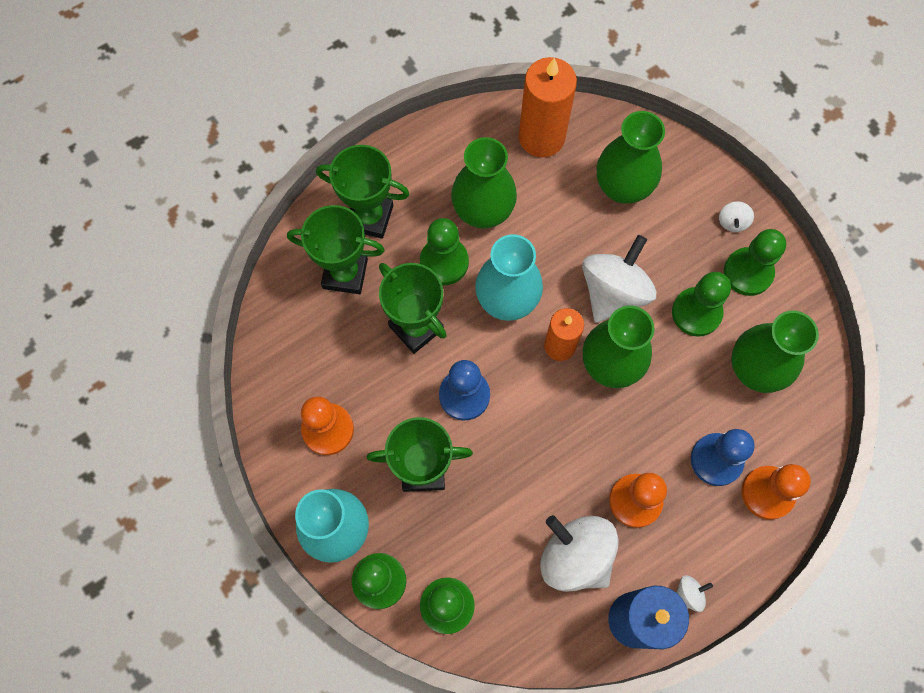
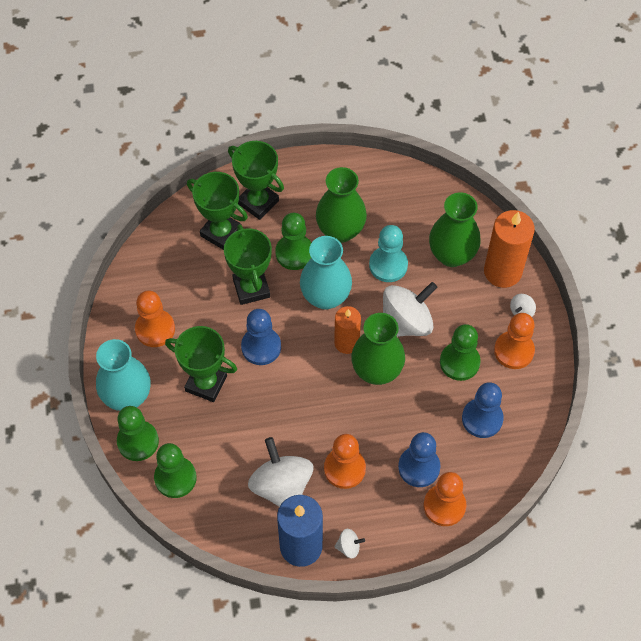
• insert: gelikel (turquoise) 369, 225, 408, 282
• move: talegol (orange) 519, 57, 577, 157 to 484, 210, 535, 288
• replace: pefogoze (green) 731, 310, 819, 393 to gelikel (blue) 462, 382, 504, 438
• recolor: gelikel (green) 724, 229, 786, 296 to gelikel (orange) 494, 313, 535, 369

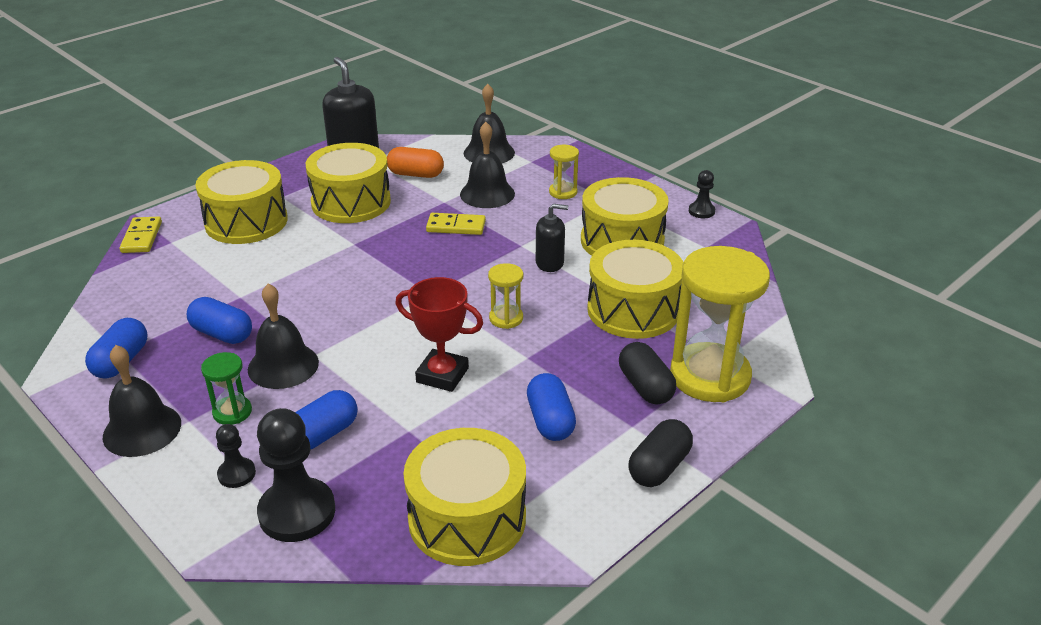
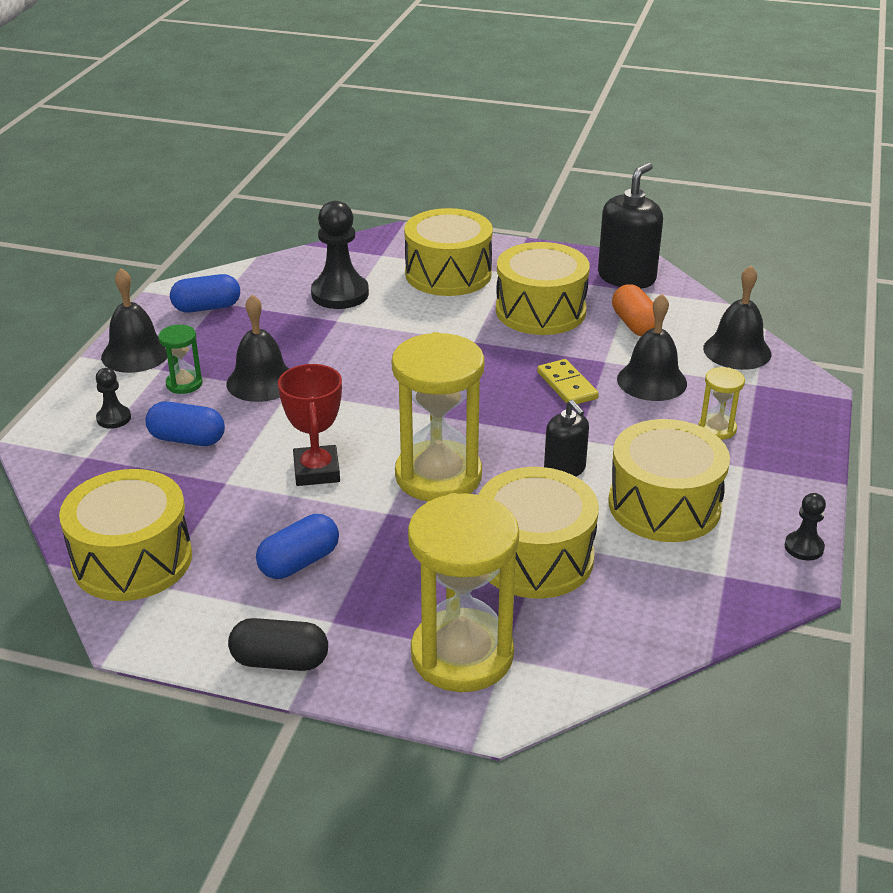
• delete: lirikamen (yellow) 120, 217, 162, 253
• delete: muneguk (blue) 187, 297, 252, 344
• delete: muneguk (black) 619, 342, 676, 404
• move: gelikel (black) 257, 408, 335, 542 to 311, 201, 369, 309
• resize: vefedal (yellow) 488, 263, 523, 329 = 392, 332, 485, 501 x2.18

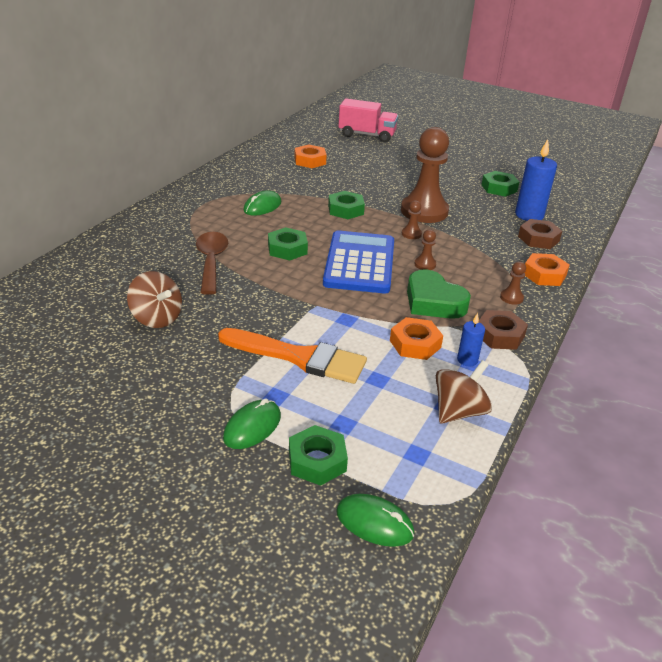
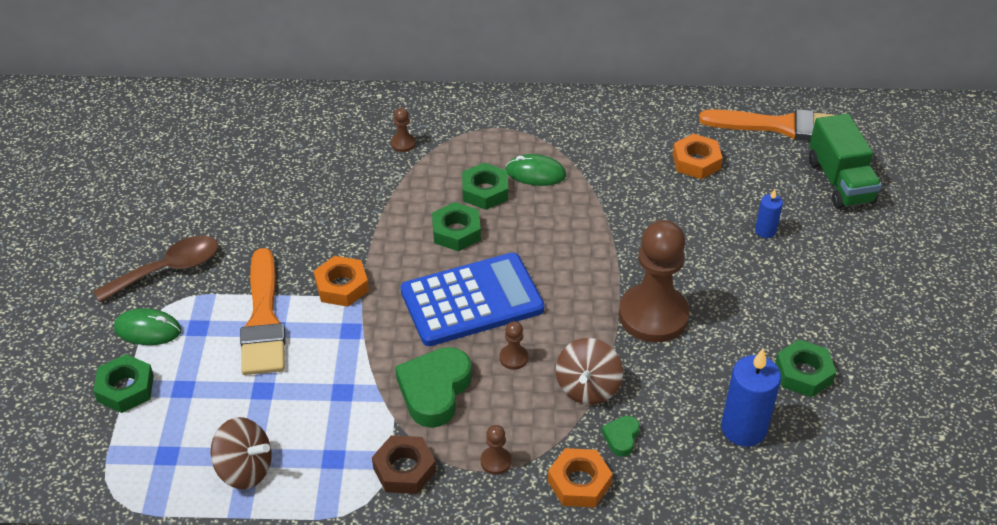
• delete: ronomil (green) 336, 494, 414, 547
• delete: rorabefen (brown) 518, 219, 562, 249
• insert: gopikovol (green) 602, 416, 640, 457
• insert: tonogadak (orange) 699, 109, 834, 141
• move: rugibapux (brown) 127, 271, 182, 328 to 556, 338, 623, 405
• move: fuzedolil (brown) 196, 232, 228, 295 to 93, 235, 218, 302
• move: rorabefen (green) 328, 191, 365, 219 to 462, 162, 508, 210
• move: rorabefen (orange) 390, 317, 443, 360 to 314, 256, 369, 307
• move: gelikel (brown) 402, 200, 422, 239 to 391, 108, 416, 152
• move: talegol (blue) 457, 313, 485, 367 to 755, 189, 783, 238
• recolor: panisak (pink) 338, 98, 398, 142 to panisak (green) 809, 114, 882, 209

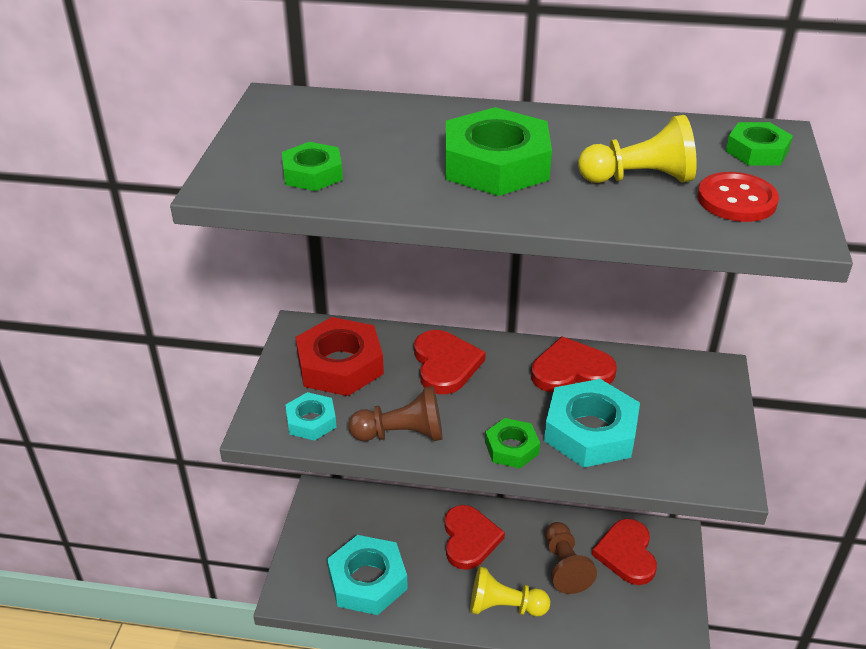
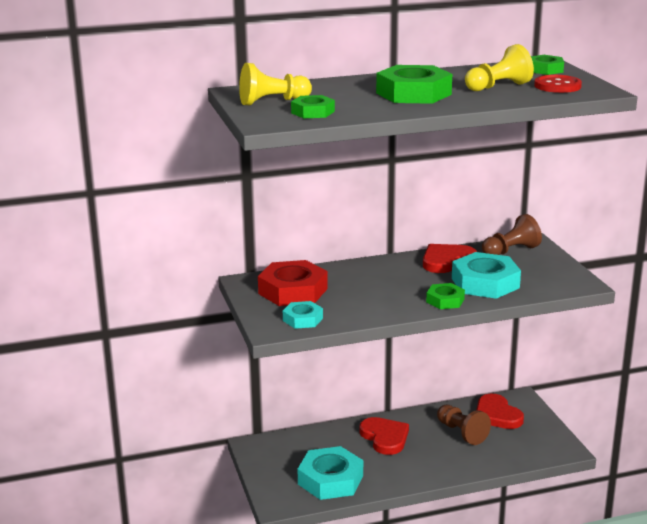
• delete: gopikovol (red) 414, 330, 486, 394
• move: gelikel (brown) 348, 386, 442, 441 to 482, 214, 542, 255
• move: gelikel (yellow) 470, 566, 550, 617 to 239, 63, 312, 105

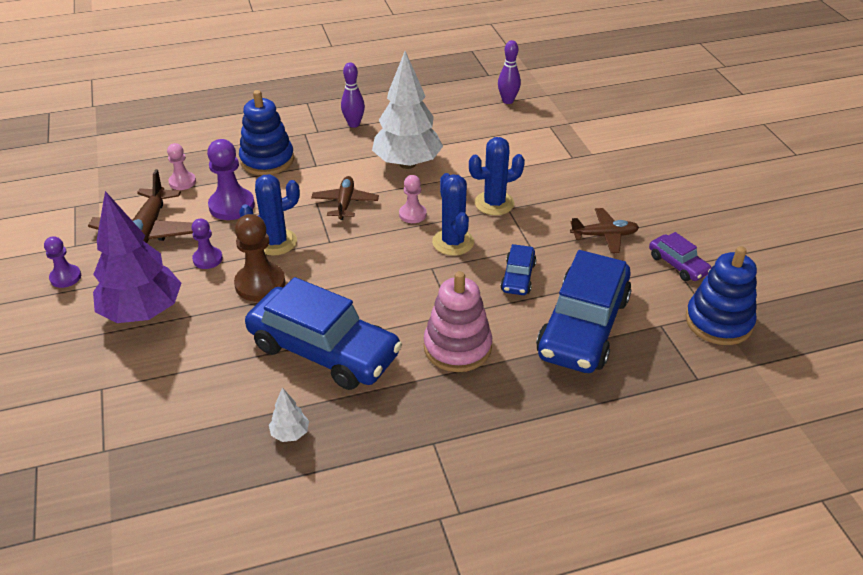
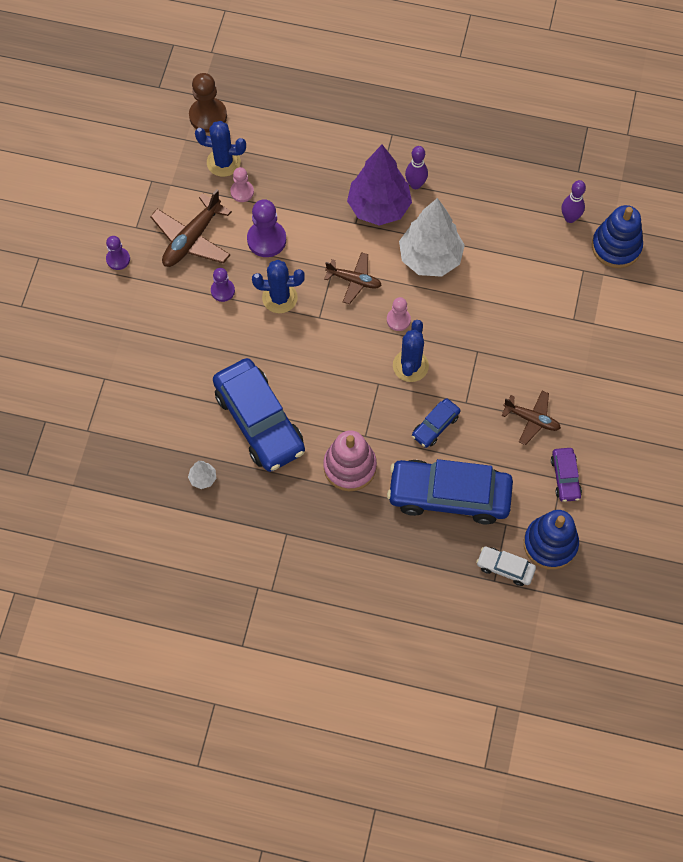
• insert: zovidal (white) 476, 546, 536, 586
• move: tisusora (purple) 93, 191, 181, 323 to 347, 145, 412, 226
• move: gelikel (brown) 234, 214, 286, 302 to 189, 73, 227, 133
• move: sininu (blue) 239, 90, 294, 175 to 592, 205, 643, 268
• move: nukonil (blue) 469, 137, 525, 215 to 195, 121, 246, 177
• rotate: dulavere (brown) 311, 176, 379, 220 = 324, 252, 382, 304 75 degrees clockwise
• rotate: zovidal (blue) 536, 250, 632, 373 = 387, 459, 513, 524 45 degrees clockwise

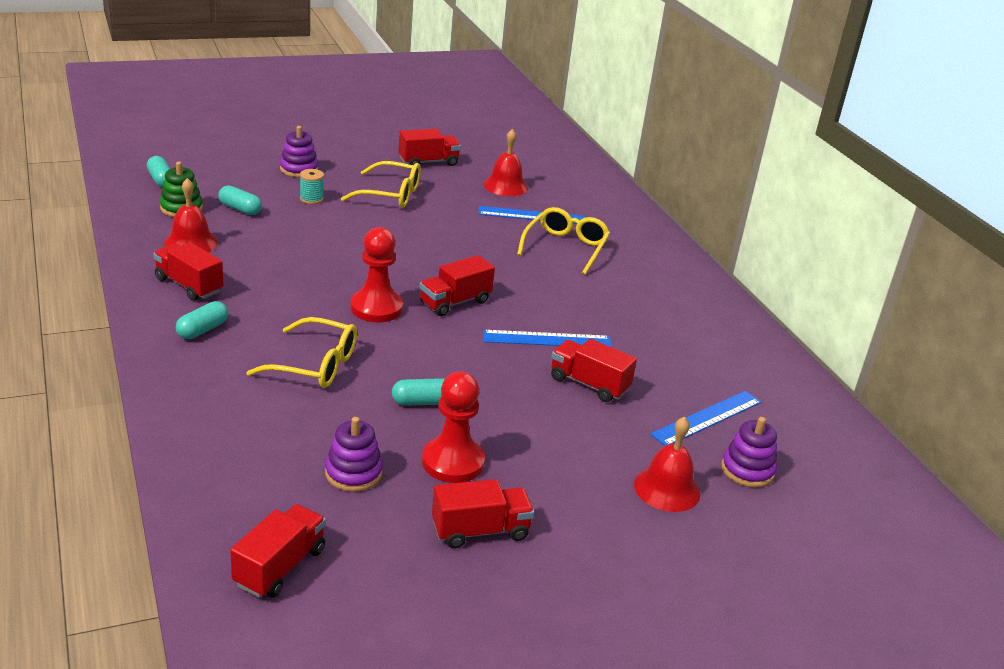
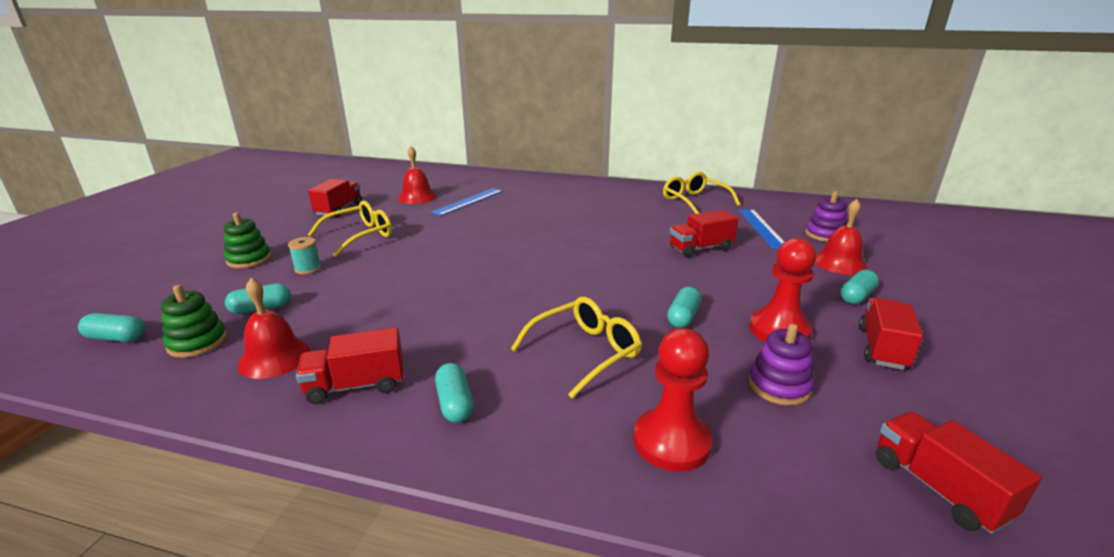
• delete: panisak (red) 419, 255, 495, 316
• delete: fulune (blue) 483, 330, 612, 347
• insert: muneguk (turquoise) 840, 270, 879, 304
• move: gelikel (red) 351, 227, 403, 322 to 634, 328, 713, 472
• move: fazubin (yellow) 517, 207, 610, 275 to 663, 172, 741, 214
• recolor: sininu (purple) 280, 126, 318, 178 to sininu (green) 224, 212, 271, 268

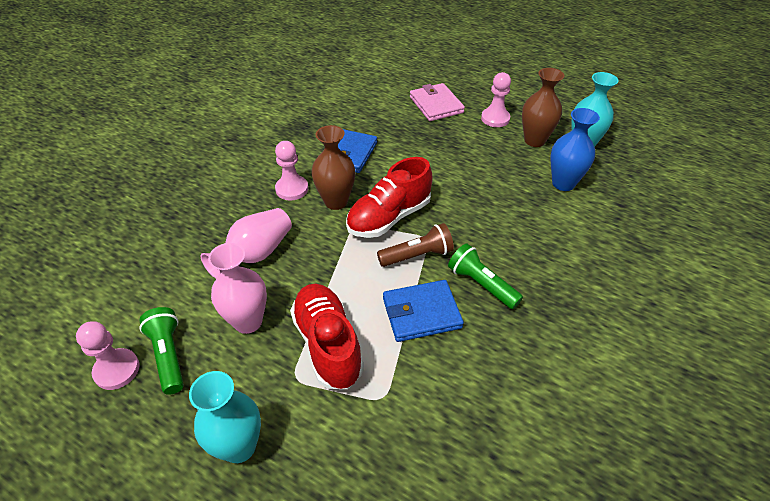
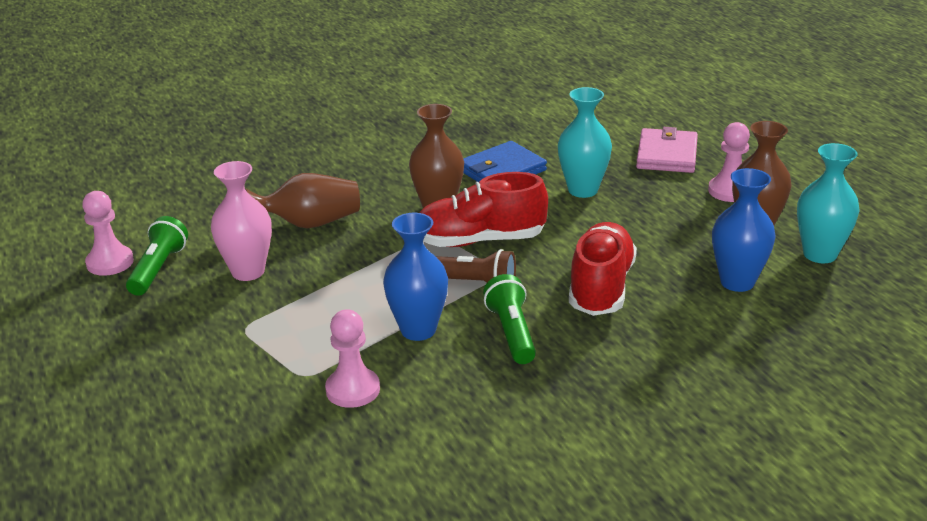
• move: pefogoze (turquoise) 189, 371, 261, 463 to 558, 87, 612, 198
• move: gelikel (pink) 275, 141, 308, 200 to 325, 310, 380, 408
• move: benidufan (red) 290, 284, 364, 389 to 569, 222, 637, 316
• replace: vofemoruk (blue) 383, 280, 464, 342 to pefogoze (blue) 383, 213, 448, 341
• recolor: pefogoze (pink) 201, 208, 292, 279 to pefogoze (brown) 245, 173, 360, 229

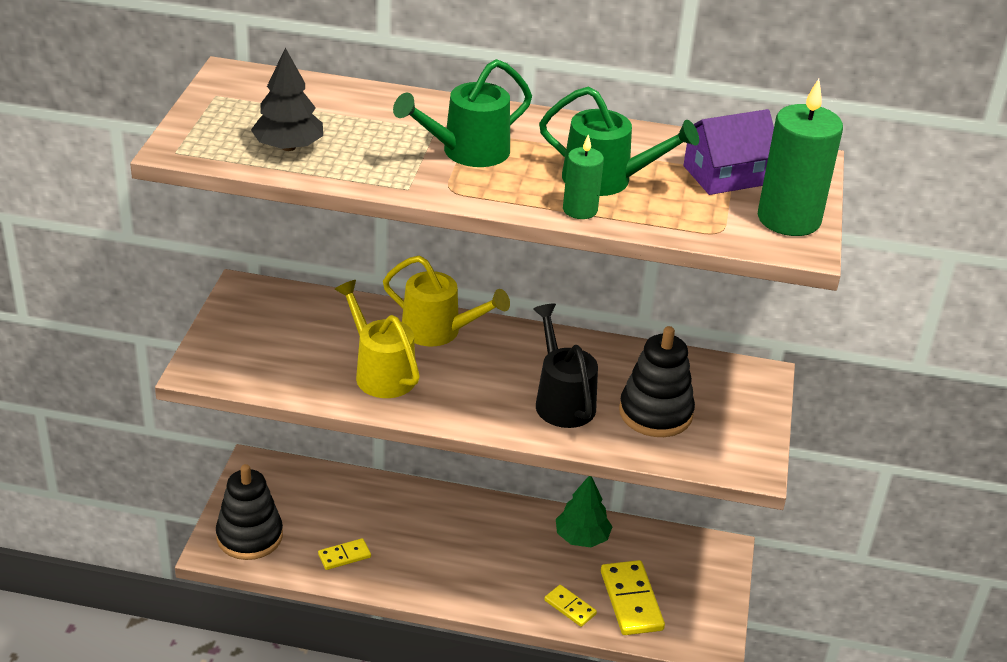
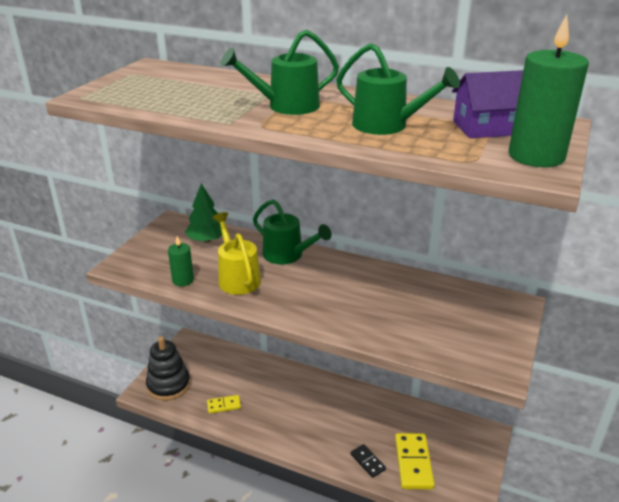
• delete: tisusora (black) 251, 48, 323, 151
• delete: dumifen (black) 533, 304, 598, 428
• delete: sininu (black) 619, 326, 695, 437
• move: tisusora (green) 556, 476, 612, 547 to 185, 184, 222, 242
• move: talegol (green) 563, 134, 604, 219 to 168, 236, 194, 286
• recolor: dumifen (yellow) 383, 255, 510, 346 to dumifen (green) 253, 199, 331, 265
• recolor: lirikamen (yellow) 544, 585, 597, 627 to lirikamen (black) 351, 444, 386, 478

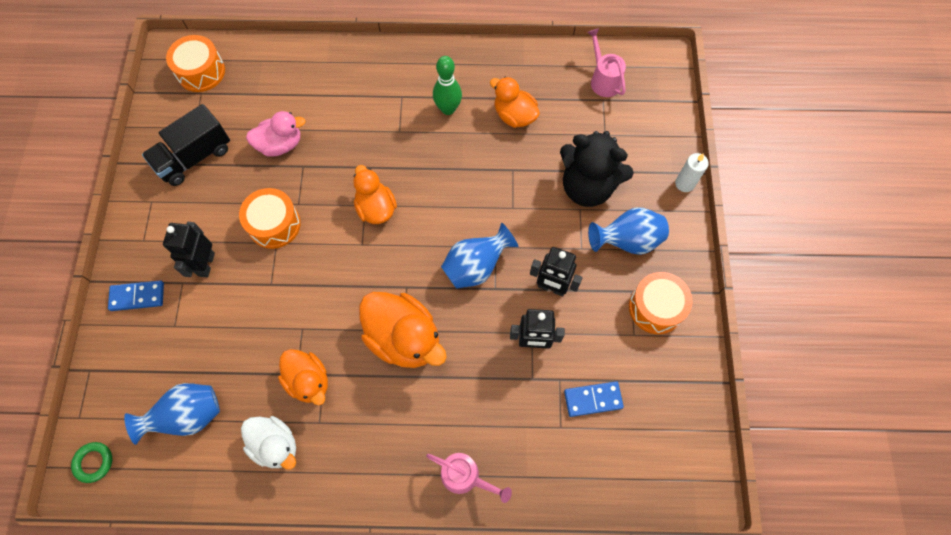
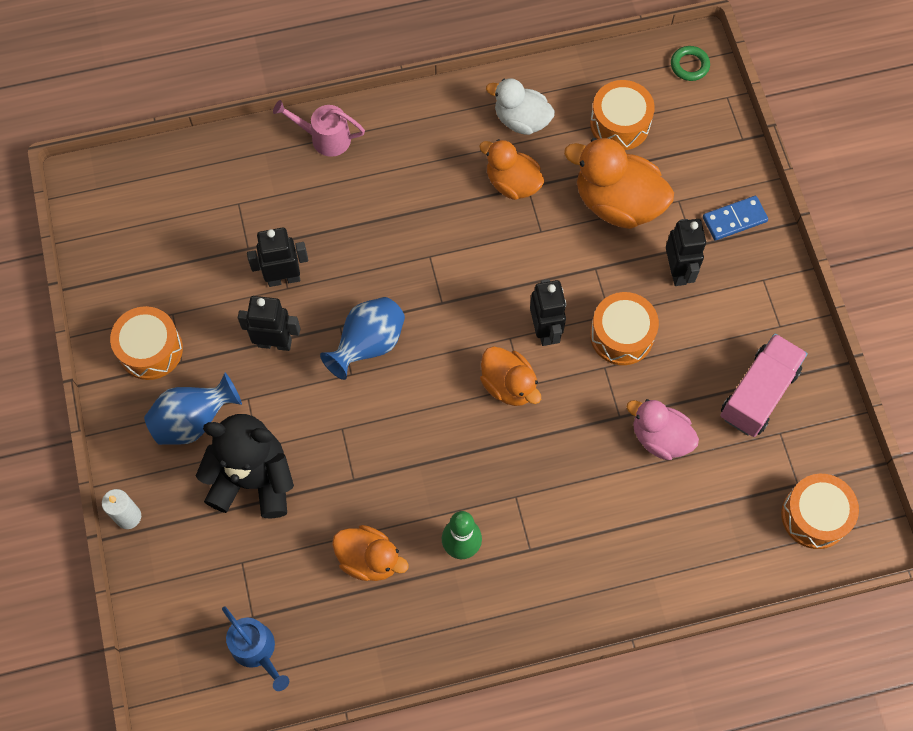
• delete: lirikamen (blue) 564, 381, 624, 417
• insert: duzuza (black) 530, 279, 566, 346
• move: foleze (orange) 359, 292, 447, 368 to 564, 138, 674, 229
• replace: pefogoze (blue) 124, 383, 220, 445 to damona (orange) 590, 80, 655, 150
• recolor: panisak (black) 142, 104, 230, 186 to panisak (pink) 720, 334, 808, 437
• recolor: dumifen (pink) 587, 28, 626, 97 to dumifen (blue) 222, 606, 289, 691
• rotate: foleze (pink) 246, 111, 306, 156 = 626, 399, 699, 460 60 degrees clockwise

